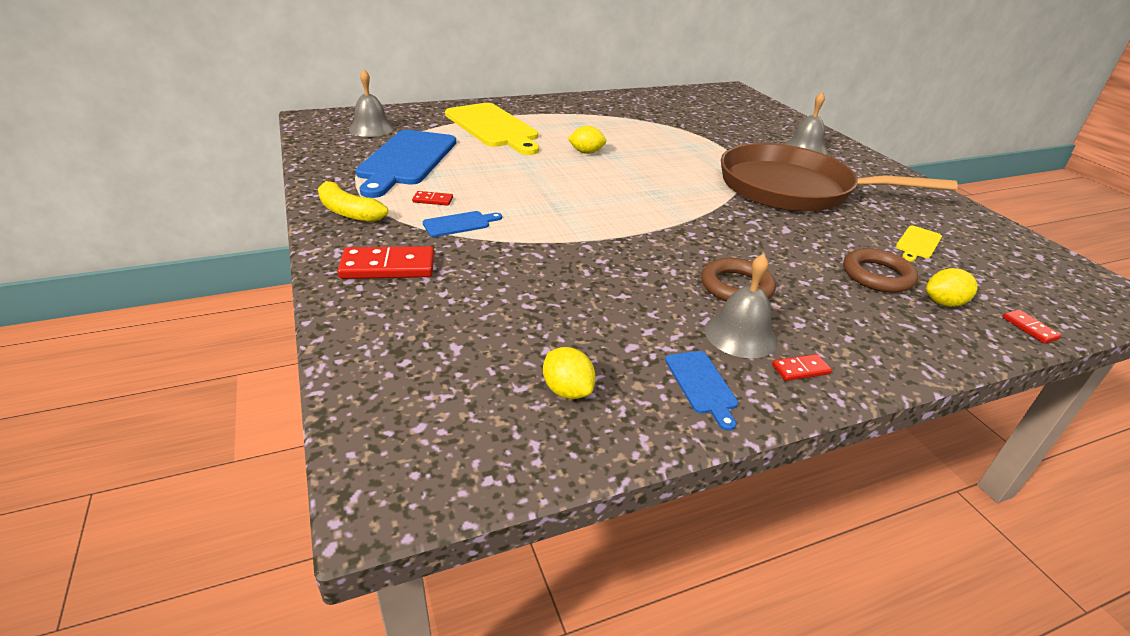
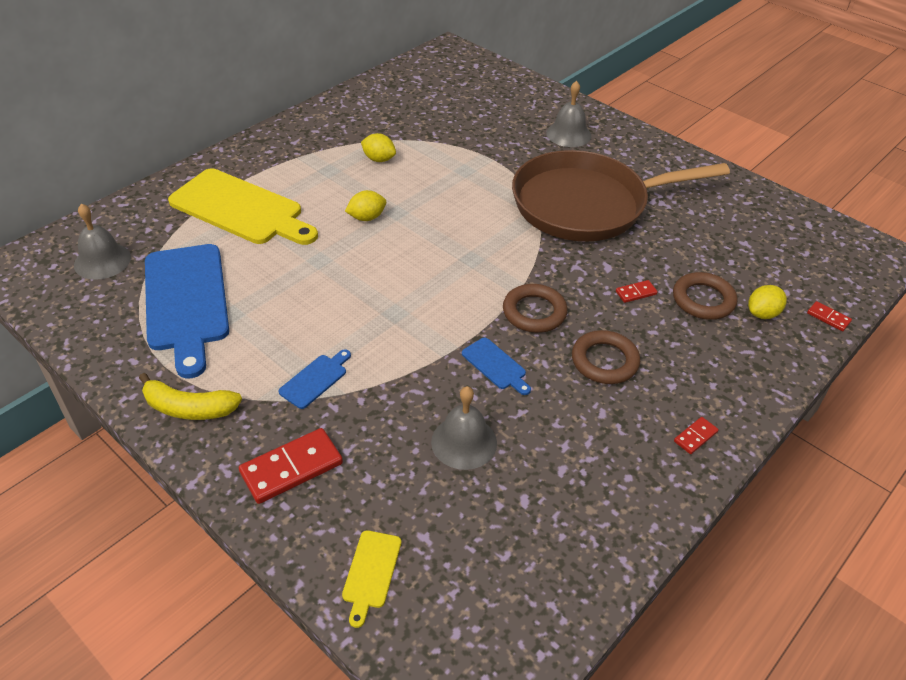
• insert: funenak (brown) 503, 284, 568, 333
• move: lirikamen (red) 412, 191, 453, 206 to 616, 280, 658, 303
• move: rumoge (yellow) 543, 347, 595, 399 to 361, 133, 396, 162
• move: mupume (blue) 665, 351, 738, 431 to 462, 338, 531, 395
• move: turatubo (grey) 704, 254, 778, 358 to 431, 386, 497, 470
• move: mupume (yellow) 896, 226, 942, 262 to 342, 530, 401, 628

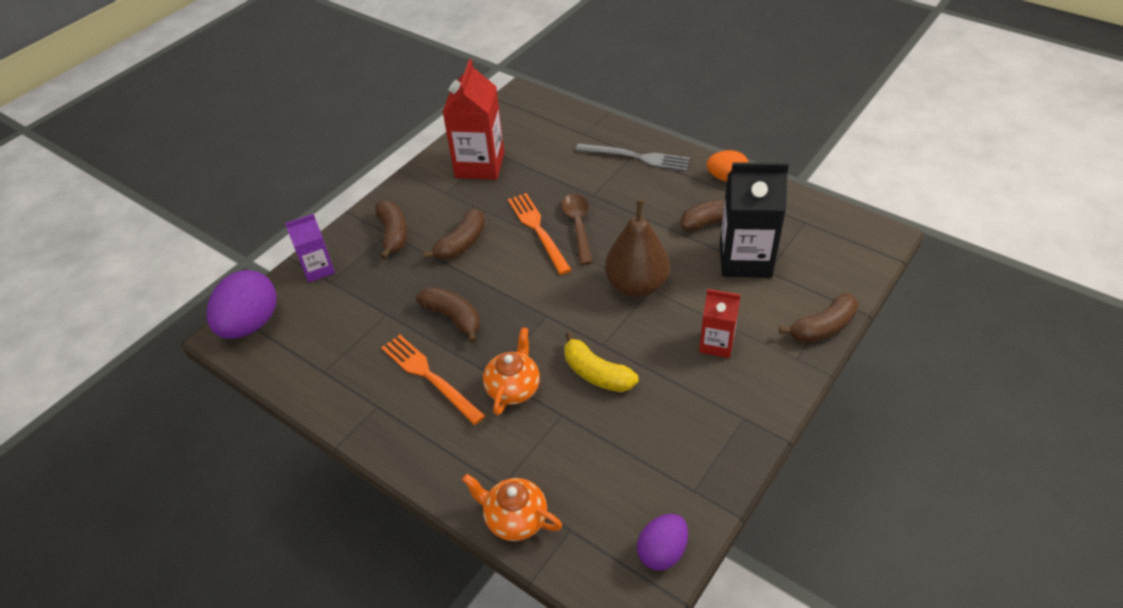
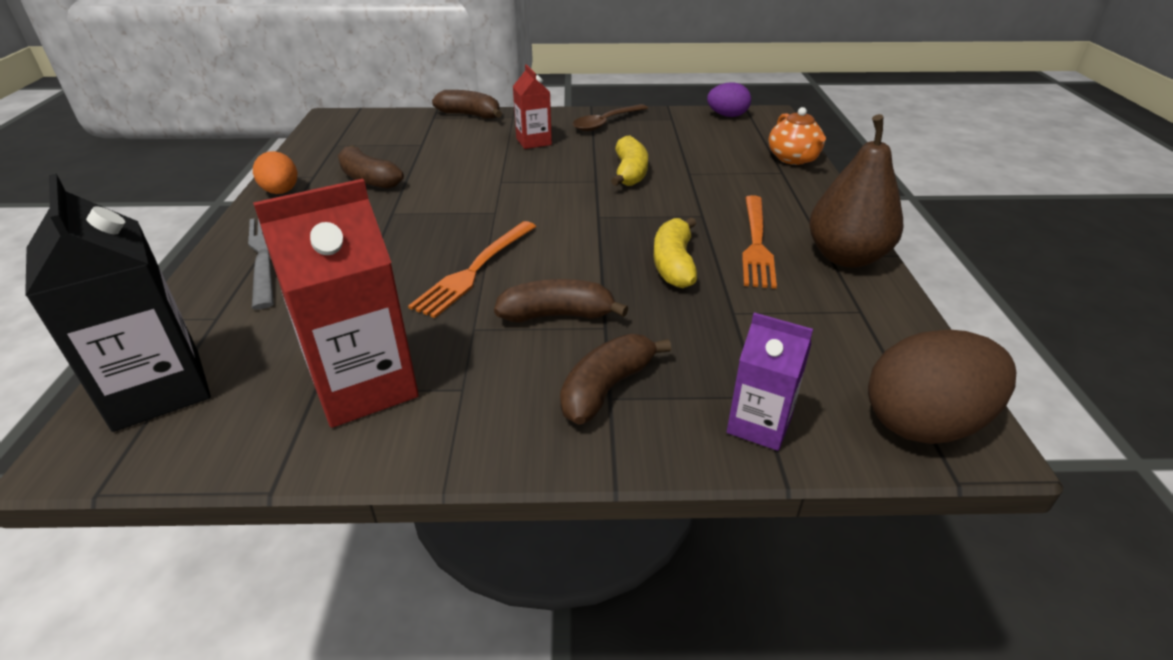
• delete: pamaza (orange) 483, 327, 540, 415
• move: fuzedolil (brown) 562, 194, 593, 265 to 573, 104, 648, 131
• move: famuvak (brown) 605, 200, 670, 297 to 809, 114, 903, 268
• move: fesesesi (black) 720, 162, 789, 278 to 25, 174, 211, 432
• recolor: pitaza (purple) 207, 270, 277, 339 to pitaza (brown) 868, 330, 1016, 444
• recolor: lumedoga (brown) 416, 287, 480, 343 to lumedoga (yellow) 653, 217, 697, 288

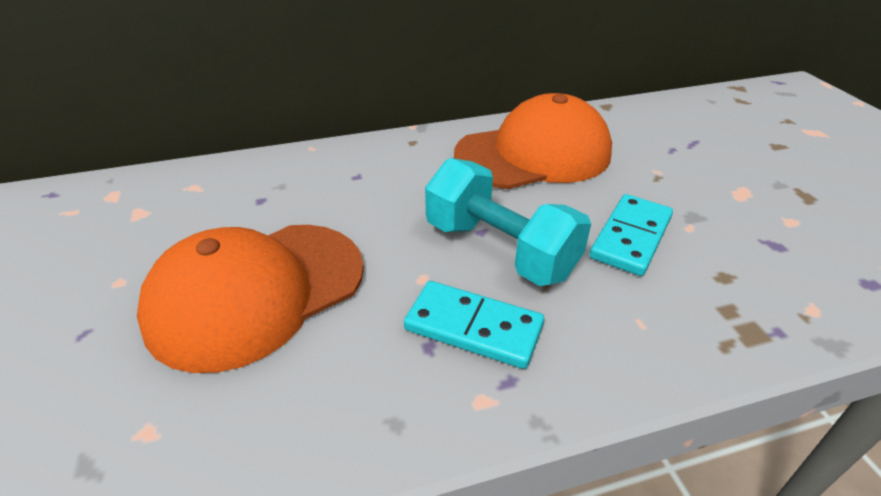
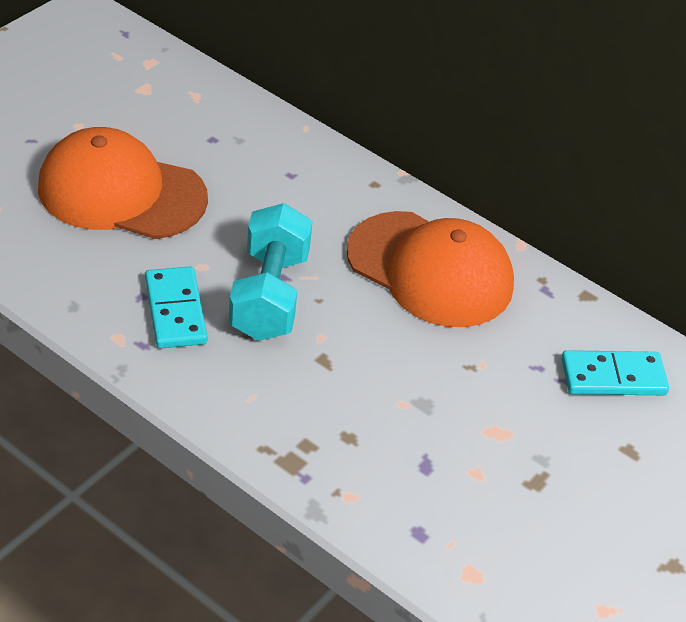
• move: lirikamen (turquoise) 589, 194, 673, 276 to 561, 350, 669, 395

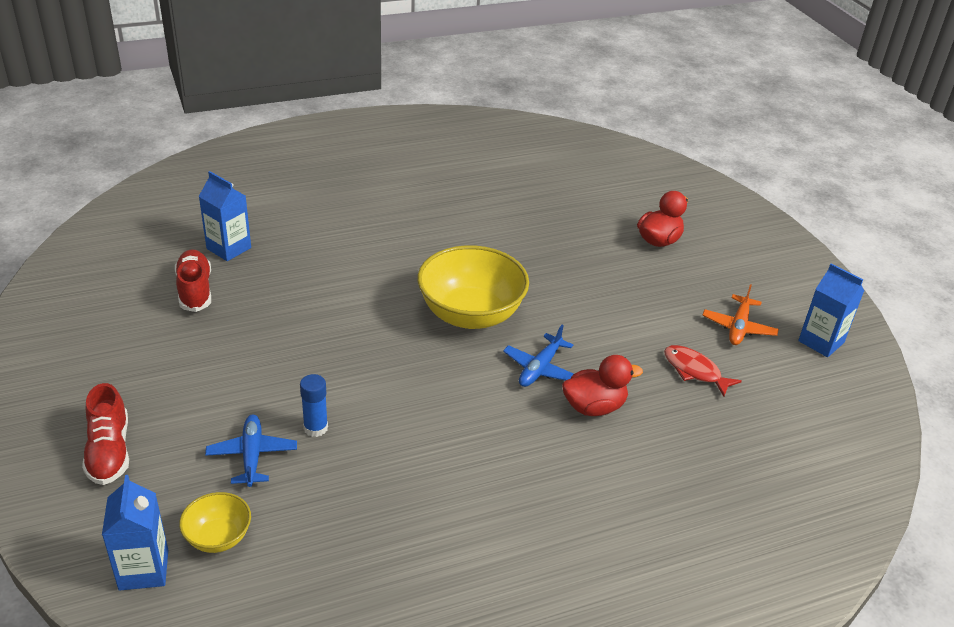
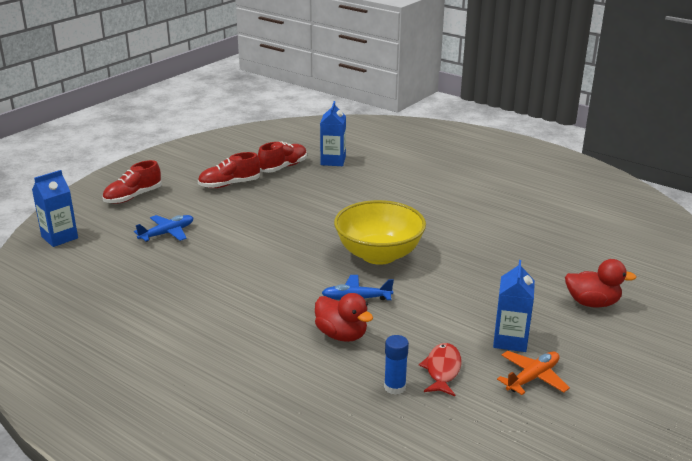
• delete: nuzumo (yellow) 179, 492, 251, 553
• insert: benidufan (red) 198, 152, 260, 188
• move: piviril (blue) 300, 374, 328, 437 to 384, 335, 409, 395
• move: fesesesi (blue) 798, 263, 864, 357 to 493, 260, 535, 352
• rotate: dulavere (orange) 702, 284, 779, 345 = 497, 351, 570, 395 150 degrees clockwise

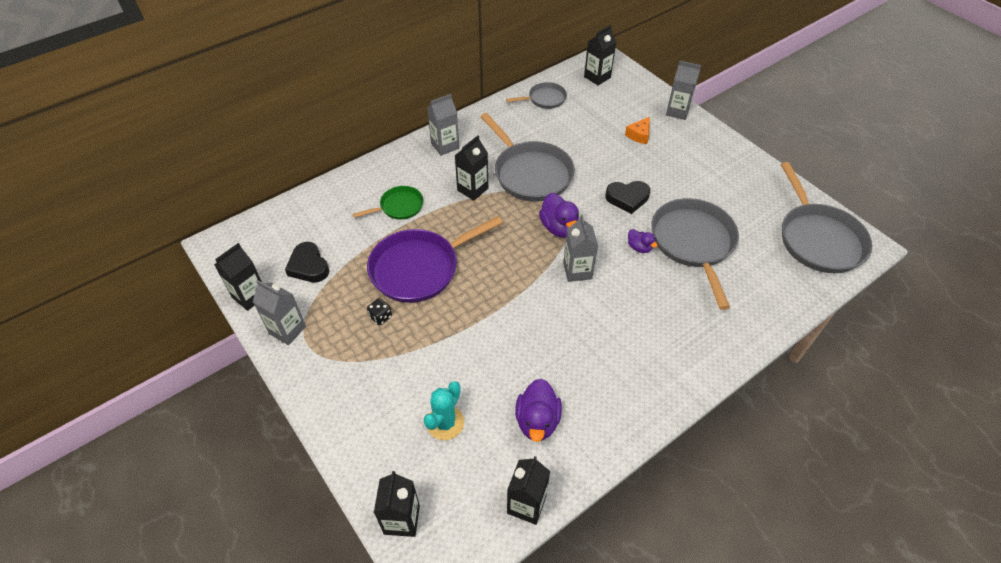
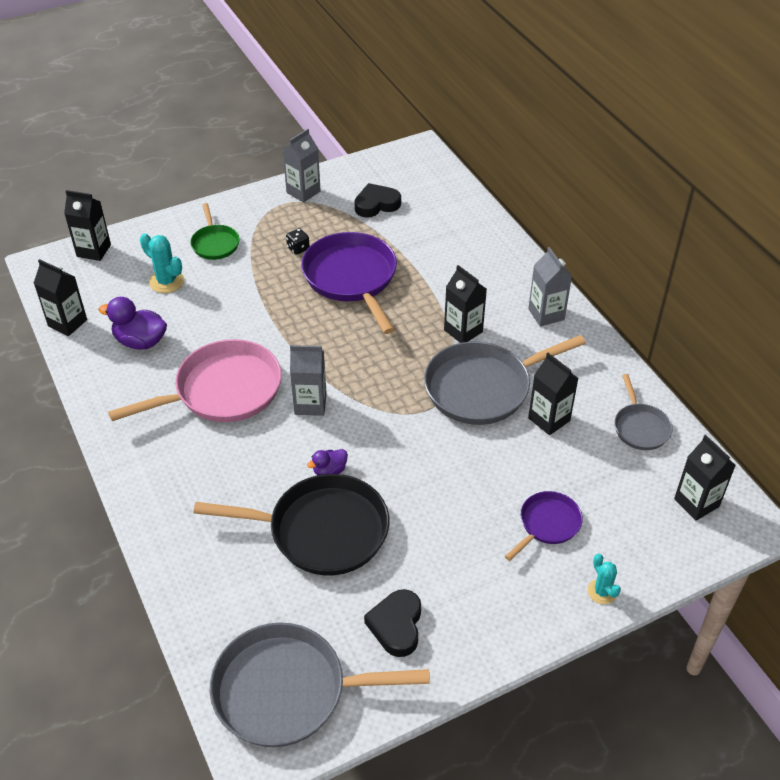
• delete: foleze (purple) 539, 193, 579, 238
• insert: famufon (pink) 108, 339, 282, 422
• move: fesesesi (black) 214, 243, 262, 311 to 528, 353, 579, 435
• move: famufon (green) 353, 186, 423, 220 to 190, 203, 240, 260
• move: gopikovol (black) 605, 181, 650, 214 to 364, 589, 421, 657
• replace: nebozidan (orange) 625, 117, 650, 144 to famufon (purple) 505, 491, 583, 561
• replace: fesesesi (grey) 666, 61, 701, 120 to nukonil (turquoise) 588, 554, 621, 604
• recolor: famufon (grey) 651, 198, 739, 310 to famufon (black) 193, 474, 389, 575

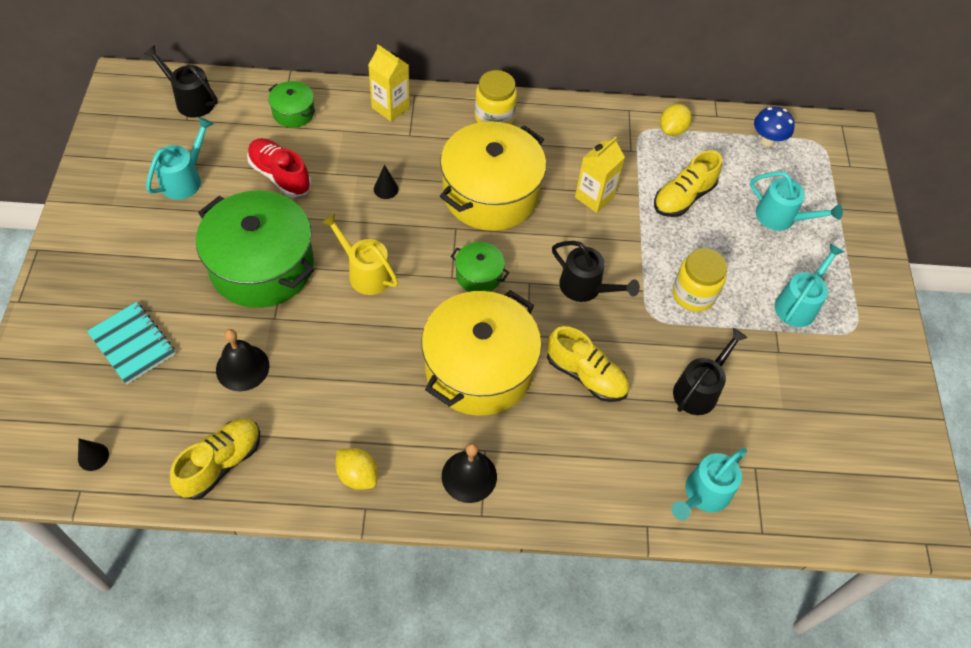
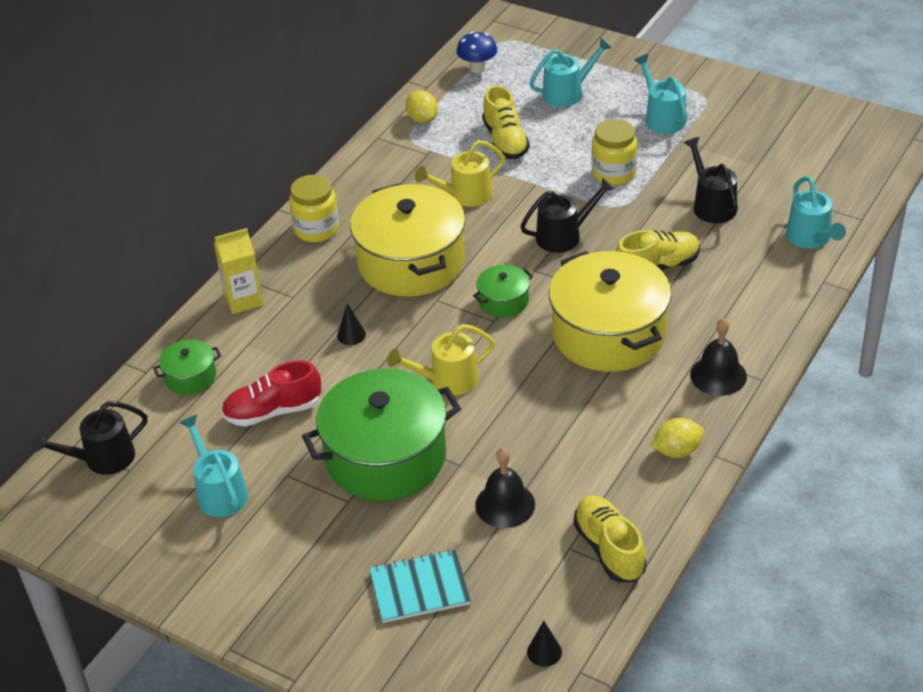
• replace: fesesesi (yellow) 575, 137, 625, 213 to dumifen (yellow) 415, 140, 505, 207

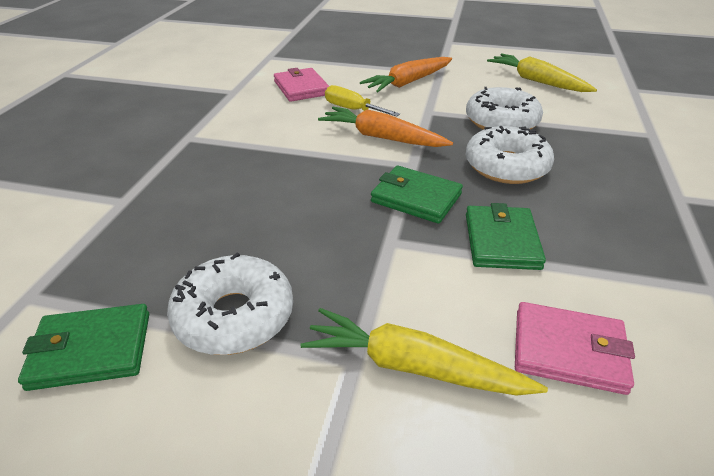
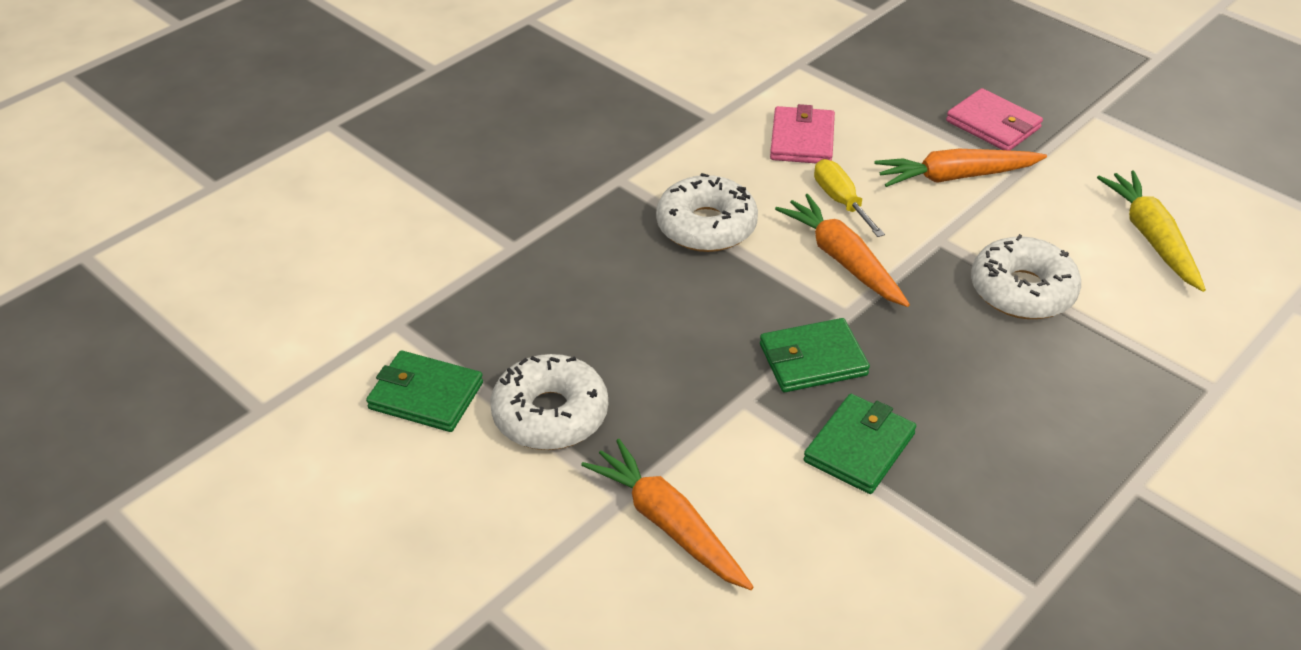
• move: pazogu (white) 465, 126, 554, 184 to 656, 173, 758, 252
• move: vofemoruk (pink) 515, 302, 635, 395 to 946, 88, 1043, 151
• recolor: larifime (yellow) 300, 308, 548, 396 to larifime (orange) 581, 439, 753, 590
• rotate: vofemoruk (green) 371, 166, 463, 224 = 760, 318, 870, 392 75 degrees counterclockwise

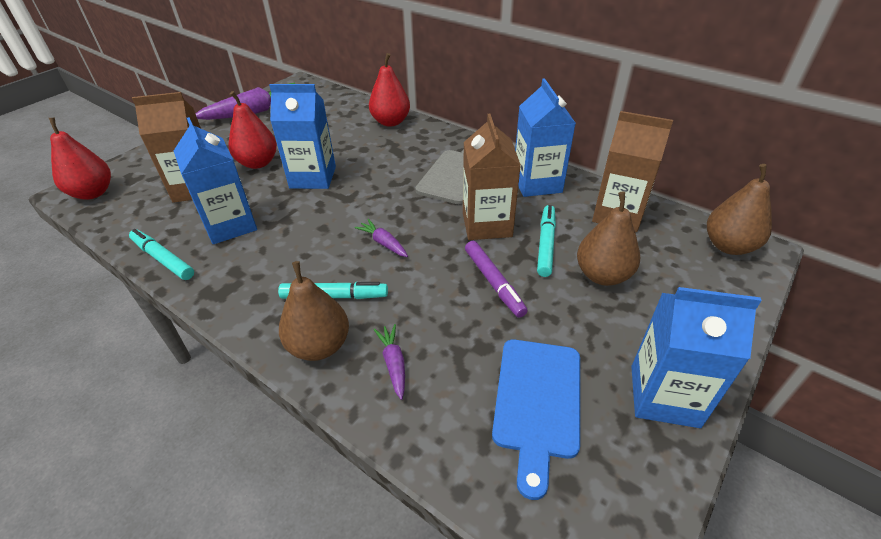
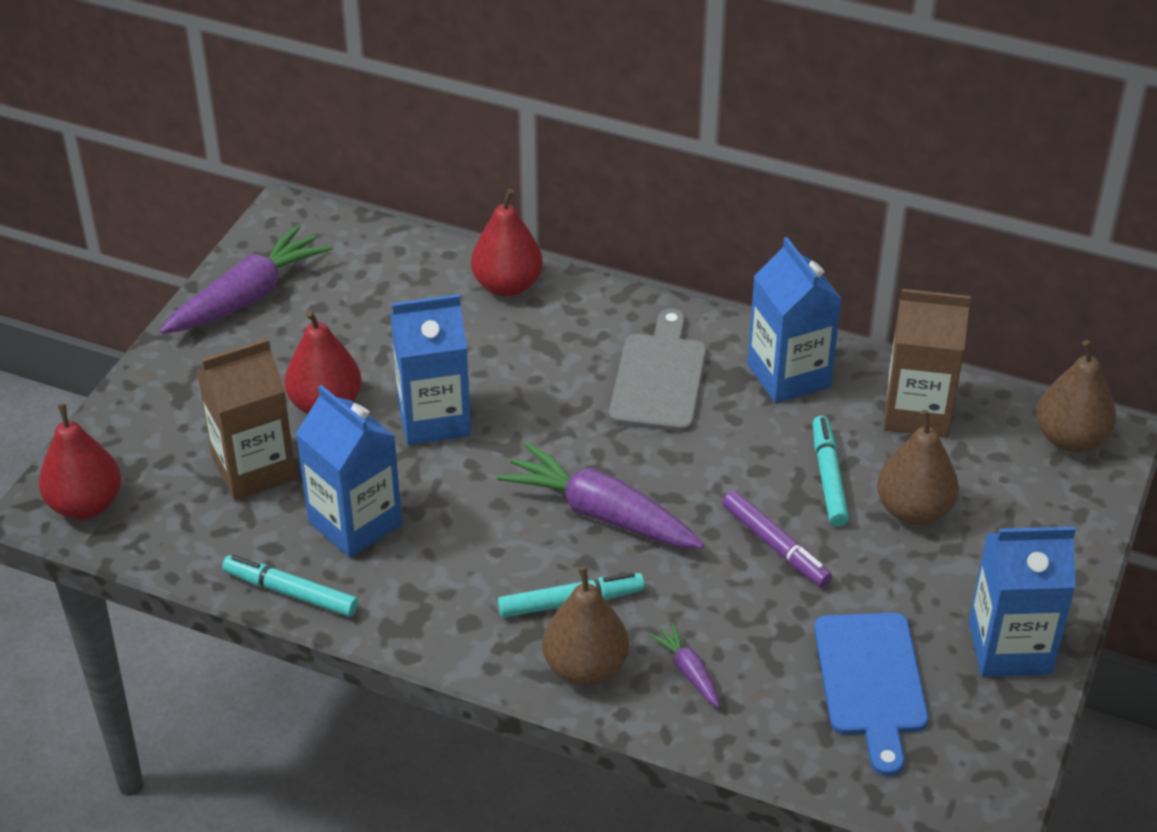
• delete: fesesesi (brown) 463, 114, 521, 240
• resize: larifime (purple) 354, 219, 408, 257 = 497, 442, 704, 549 x2.11

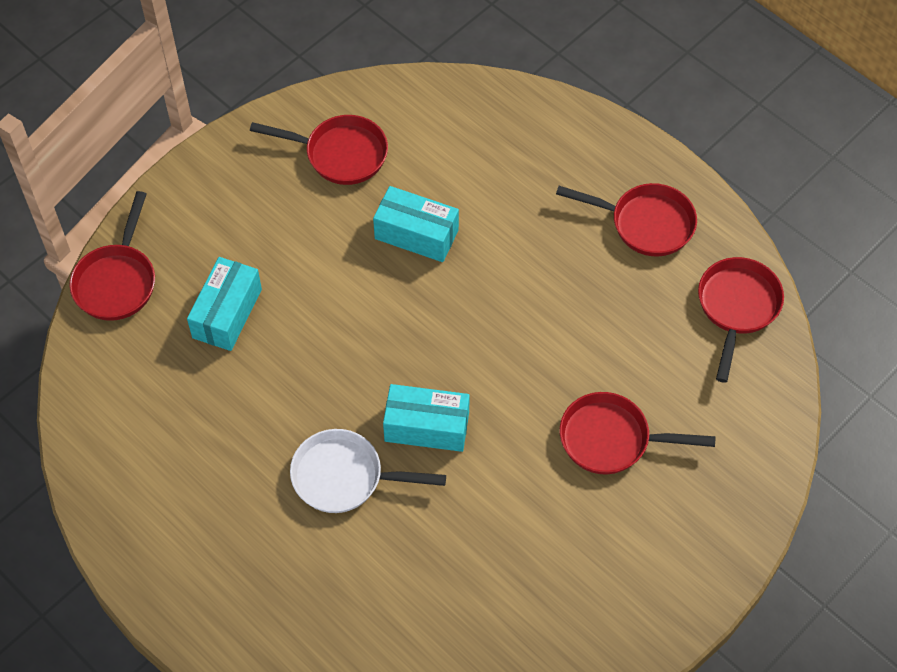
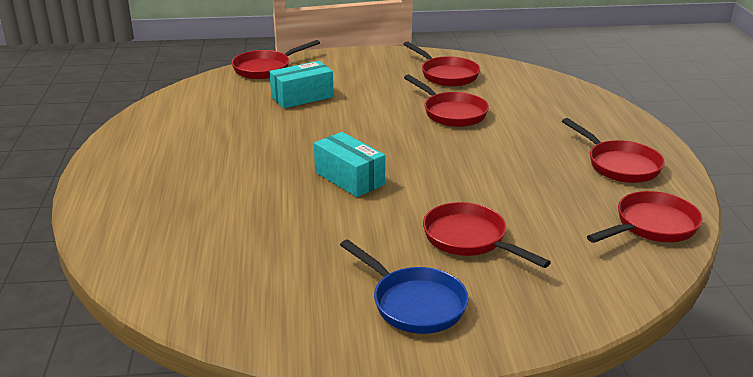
• delete: famufon (white) 290, 429, 446, 513
• insert: famufon (blue) 340, 239, 469, 334
• replace: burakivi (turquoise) 373, 186, 459, 262 to famufon (red) 404, 75, 489, 127

